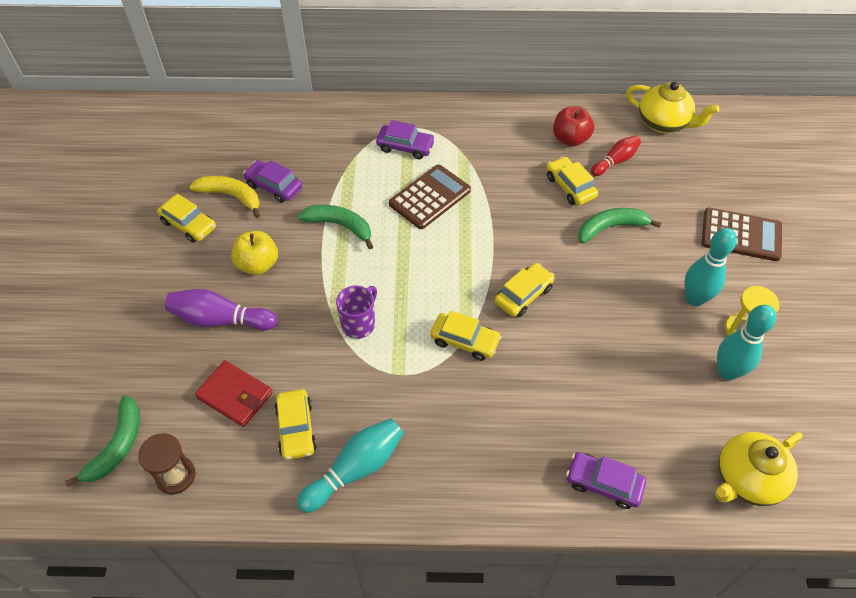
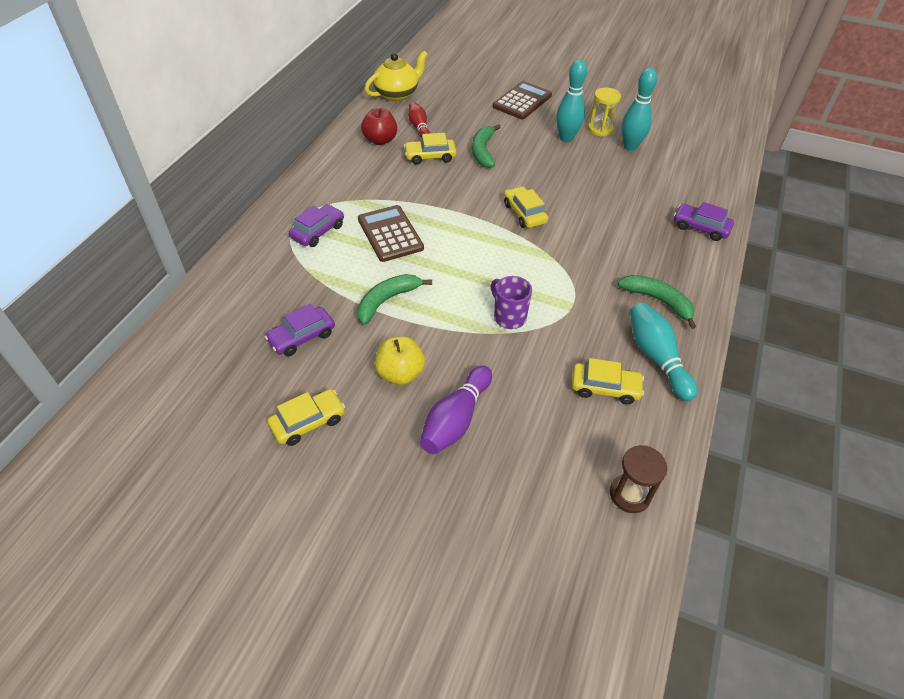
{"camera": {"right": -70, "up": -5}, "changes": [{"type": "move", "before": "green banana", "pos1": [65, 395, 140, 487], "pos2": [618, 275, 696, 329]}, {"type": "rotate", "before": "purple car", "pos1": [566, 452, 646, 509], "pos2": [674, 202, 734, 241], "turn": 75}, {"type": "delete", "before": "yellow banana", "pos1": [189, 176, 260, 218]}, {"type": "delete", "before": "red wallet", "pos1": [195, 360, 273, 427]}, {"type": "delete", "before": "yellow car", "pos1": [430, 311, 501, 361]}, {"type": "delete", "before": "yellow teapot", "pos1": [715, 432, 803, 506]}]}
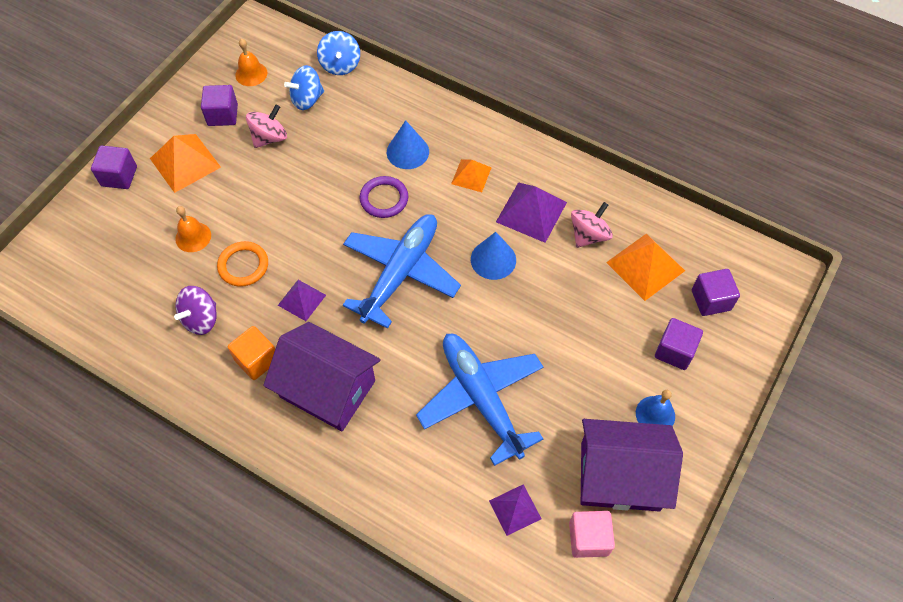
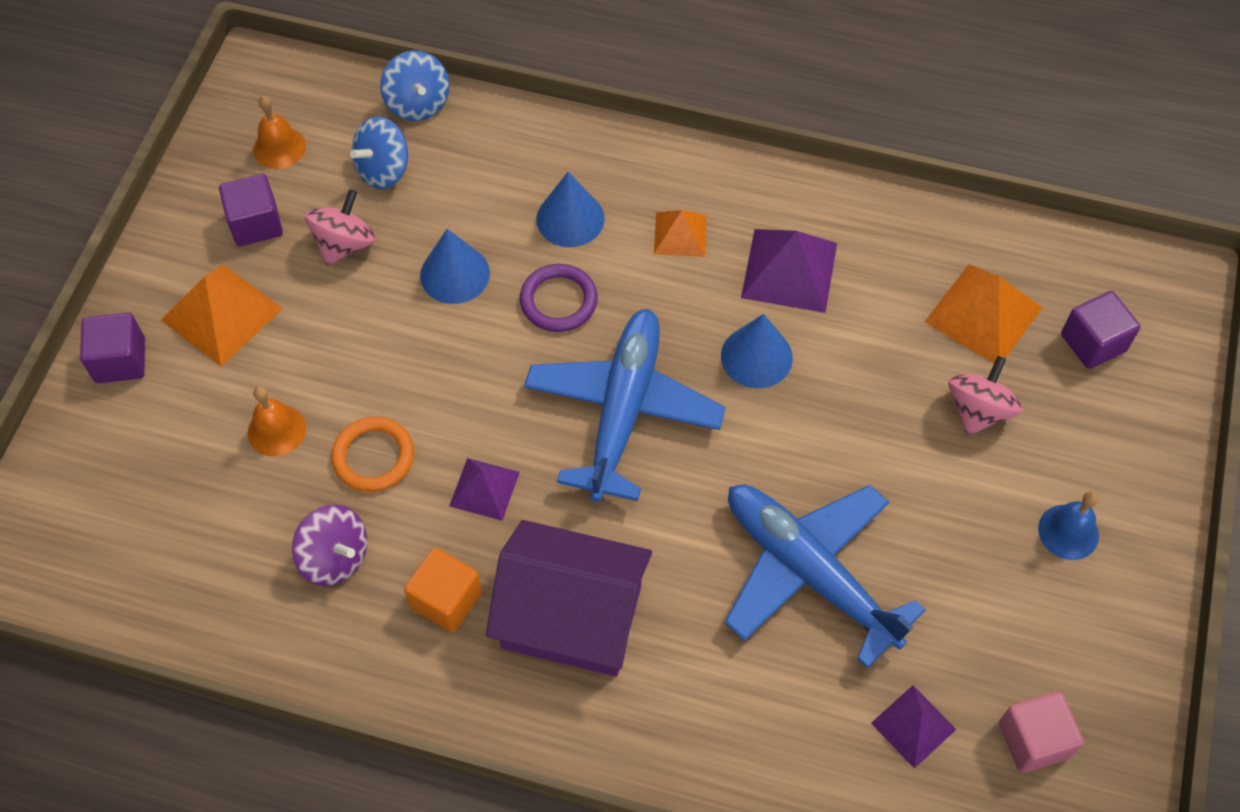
{"camera": {"right": -15, "up": 0}, "changes": [{"type": "rotate", "before": "purple spinning top", "pos1": [174, 286, 216, 335], "pos2": [292, 505, 367, 586], "turn": -75}, {"type": "insert", "after": "blue cone", "pos2": [420, 229, 490, 304]}, {"type": "move", "before": "pink spinning top", "pos1": [571, 202, 613, 248], "pos2": [948, 356, 1023, 436]}, {"type": "delete", "before": "purple house", "pos1": [581, 419, 683, 511]}, {"type": "delete", "before": "purple cube", "pos1": [655, 318, 703, 370]}]}
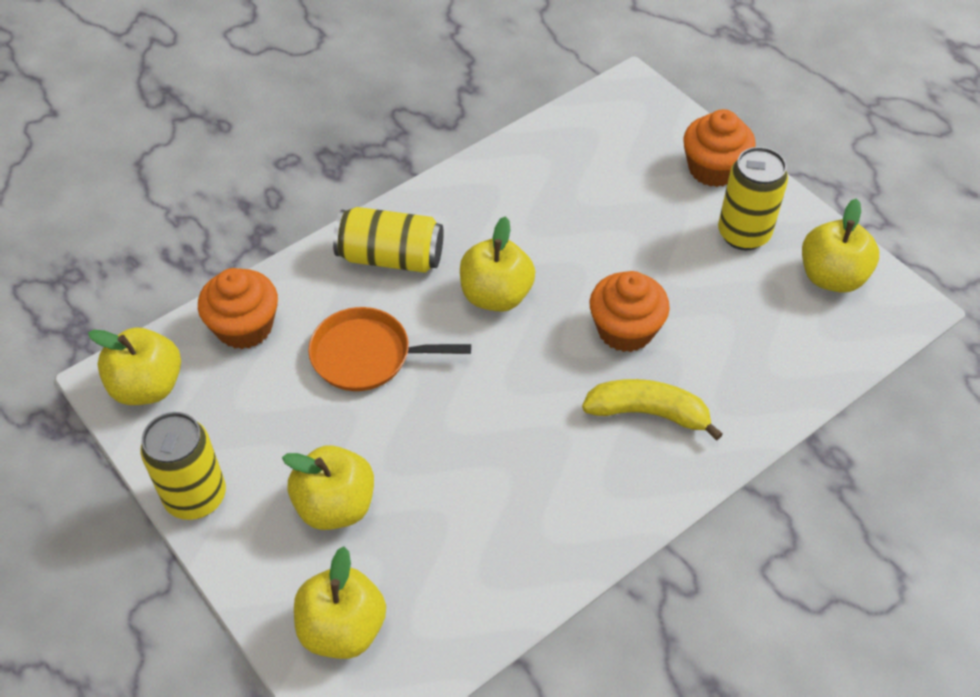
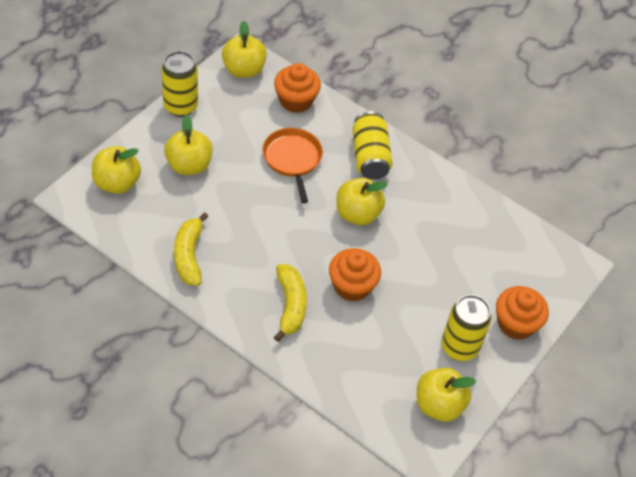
{"camera": {"right": 70, "up": 0}, "changes": [{"type": "insert", "after": "yellow banana", "pos2": [174, 212, 209, 286]}]}
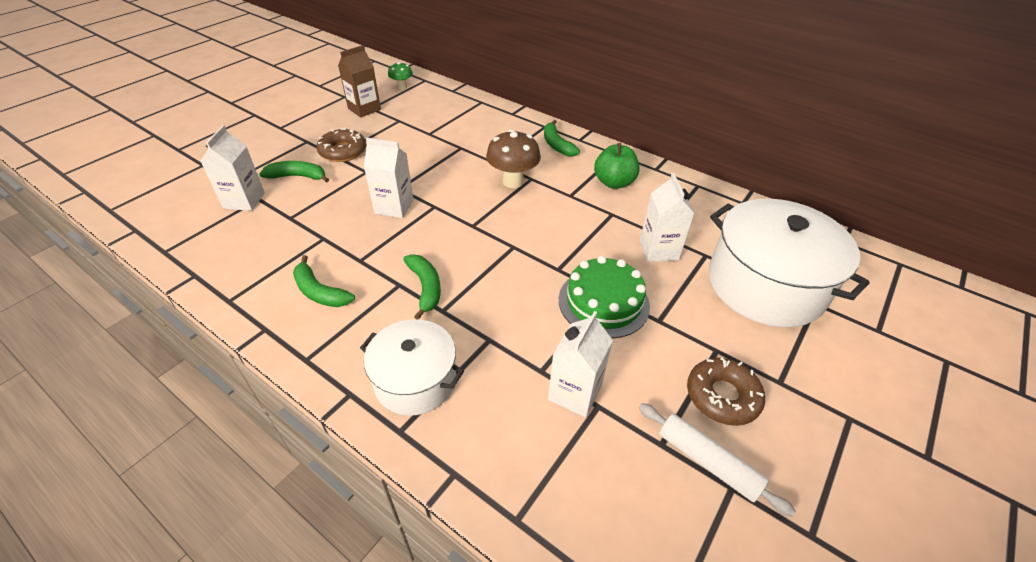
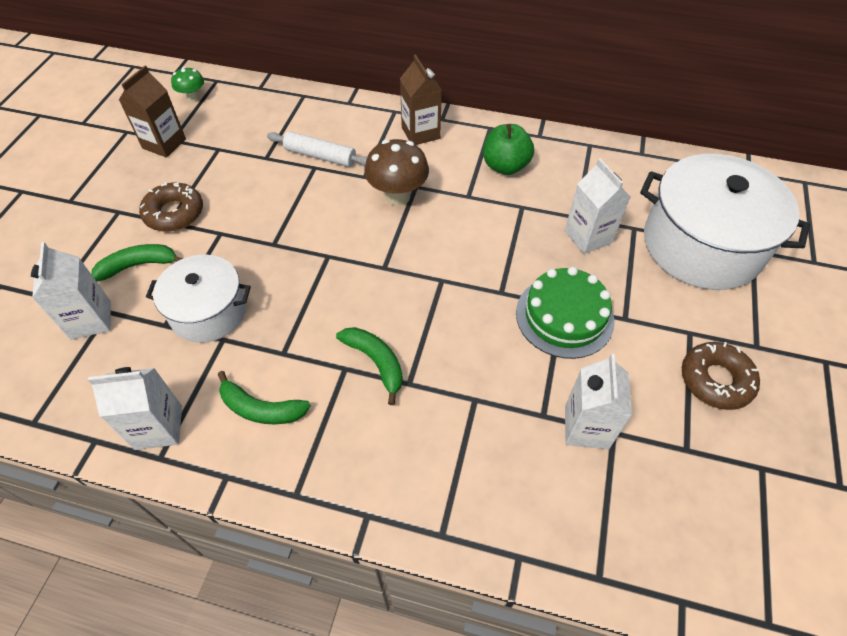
{"camera": {"right": -20, "up": 10}, "changes": [{"type": "move", "before": "white carton", "pos1": [364, 138, 413, 218], "pos2": [88, 367, 182, 450]}, {"type": "move", "before": "white pot", "pos1": [360, 319, 464, 416], "pos2": [146, 255, 251, 343]}, {"type": "move", "before": "white rolling pin", "pos1": [639, 403, 796, 517], "pos2": [267, 131, 367, 167]}, {"type": "replace", "before": "green banana", "after": "brown carton", "pos1": [544, 120, 580, 156], "pos2": [400, 55, 442, 145]}]}
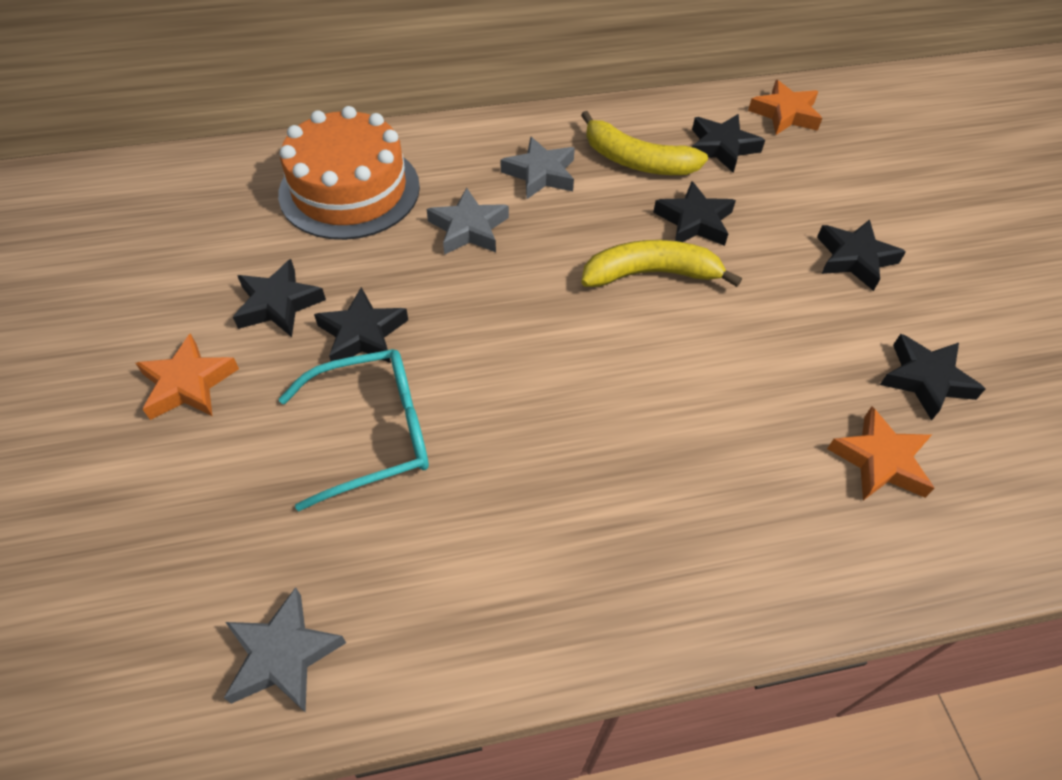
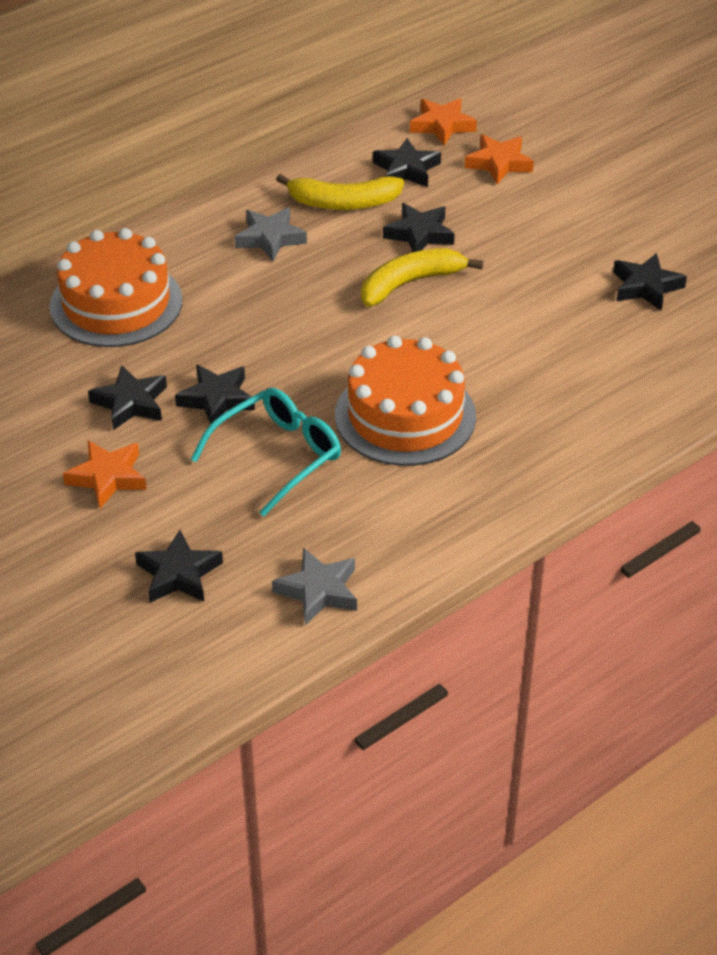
{"camera": {"right": -25, "up": -10}, "changes": [{"type": "move", "before": "black star", "pos1": [817, 220, 906, 291], "pos2": [135, 530, 223, 603]}, {"type": "insert", "after": "orange cake", "pos2": [335, 336, 476, 466]}, {"type": "move", "before": "orange star", "pos1": [827, 407, 935, 500], "pos2": [464, 134, 534, 185]}, {"type": "delete", "before": "grey star", "pos1": [427, 188, 509, 255]}]}
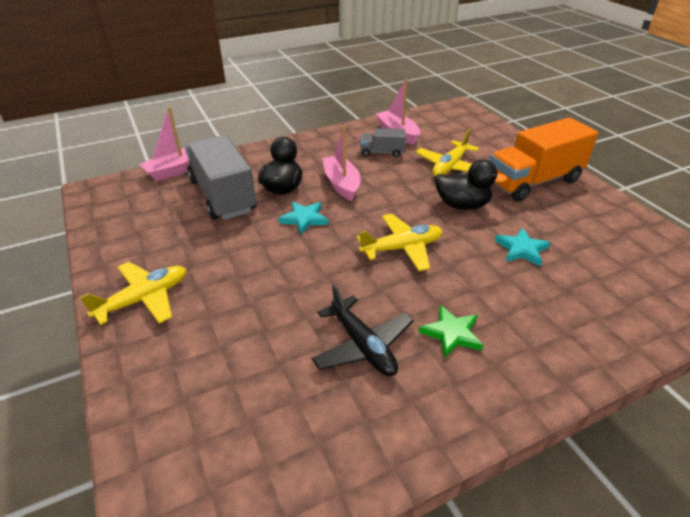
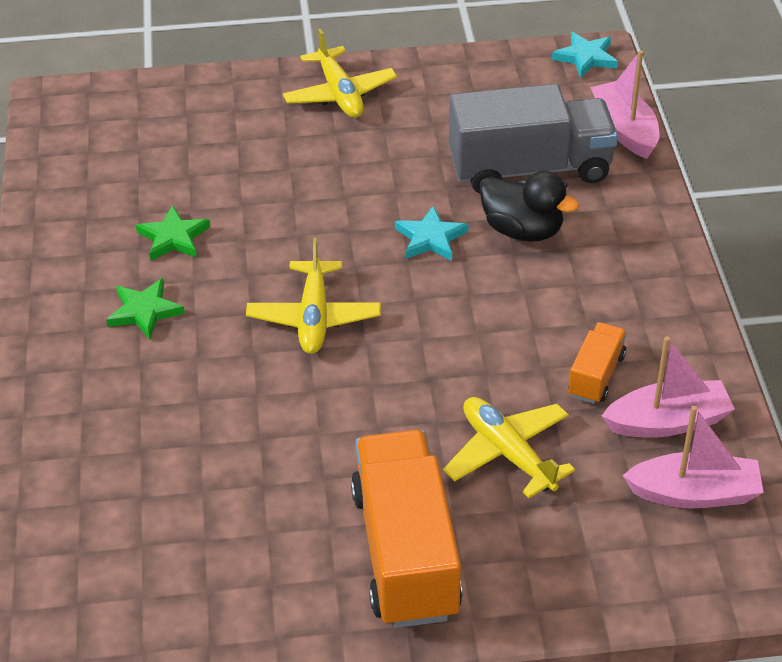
{"camera": {"right": 110, "up": 5}, "changes": [{"type": "replace", "before": "black plane", "after": "green star", "pos1": [312, 285, 414, 376], "pos2": [136, 205, 210, 261]}, {"type": "move", "before": "turquoise star", "pos1": [495, 228, 551, 266], "pos2": [552, 32, 618, 78]}, {"type": "recolor", "before": "grey truck", "after": "orange truck", "pos1": [360, 128, 406, 157], "pos2": [568, 322, 627, 404]}, {"type": "move", "before": "pink boat", "pos1": [322, 125, 360, 201], "pos2": [622, 406, 764, 508]}, {"type": "delete", "before": "black duck", "pos1": [435, 159, 508, 210]}]}
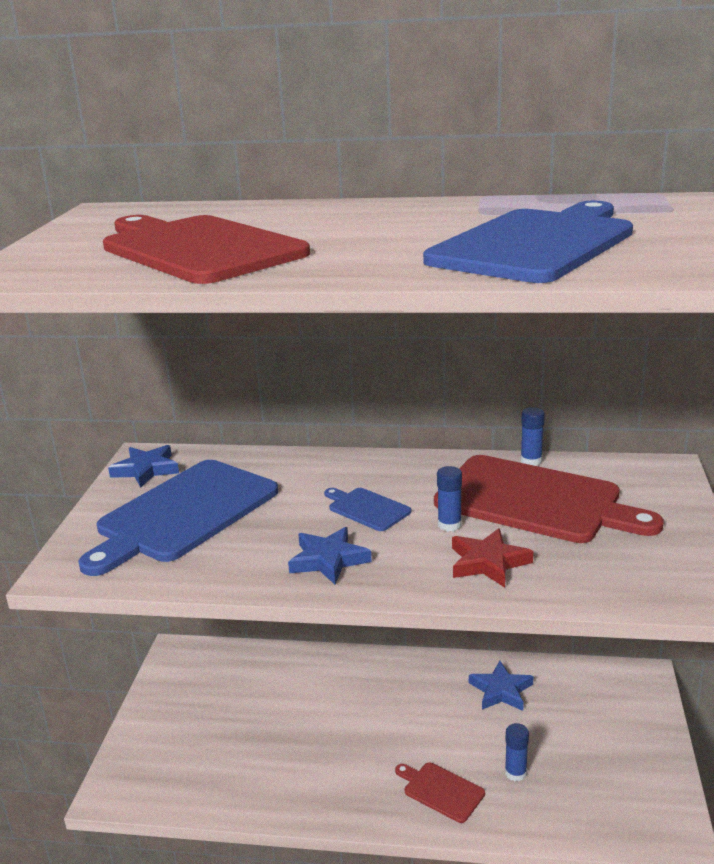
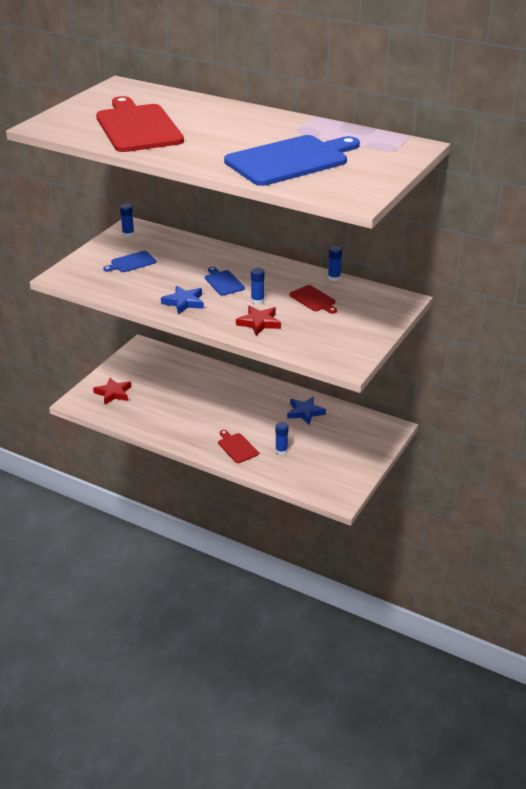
{"camera": {"right": 20, "up": 10}, "changes": [{"type": "insert", "after": "red star", "pos2": [93, 378, 131, 405]}, {"type": "resize", "before": "blue cutting board", "pos1": [78, 460, 278, 576], "pos2": [103, 251, 156, 272], "scale": 0.45}, {"type": "replace", "before": "blue star", "after": "blue glue stick", "pos1": [108, 445, 179, 488], "pos2": [120, 204, 134, 237]}, {"type": "resize", "before": "red cutting board", "pos1": [434, 455, 664, 543], "pos2": [289, 285, 337, 314], "scale": 0.45}]}
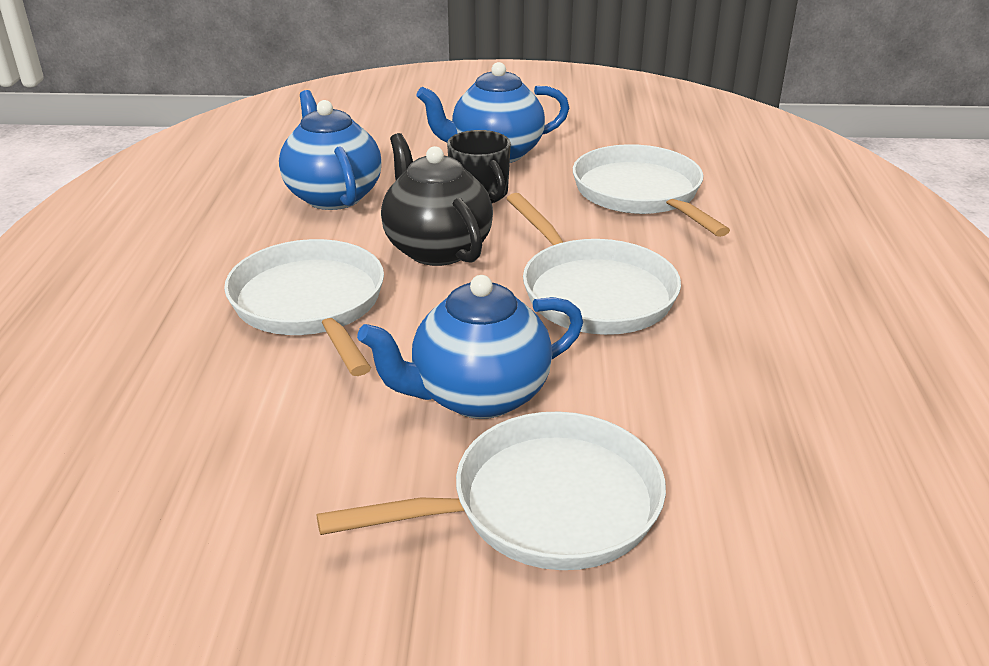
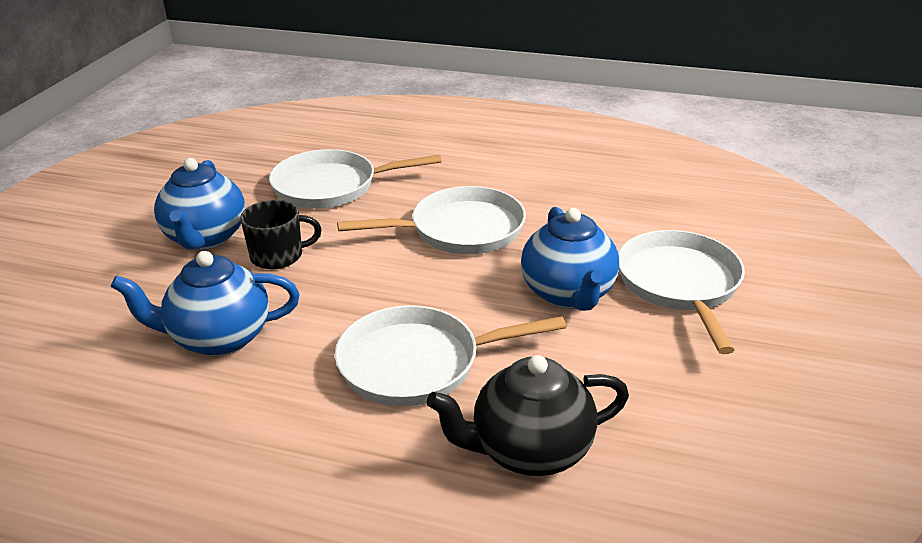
{"camera": {"right": -75, "up": 0}, "changes": [{"type": "move", "before": "black teapot", "pos1": [381, 133, 493, 266], "pos2": [426, 355, 629, 476]}]}
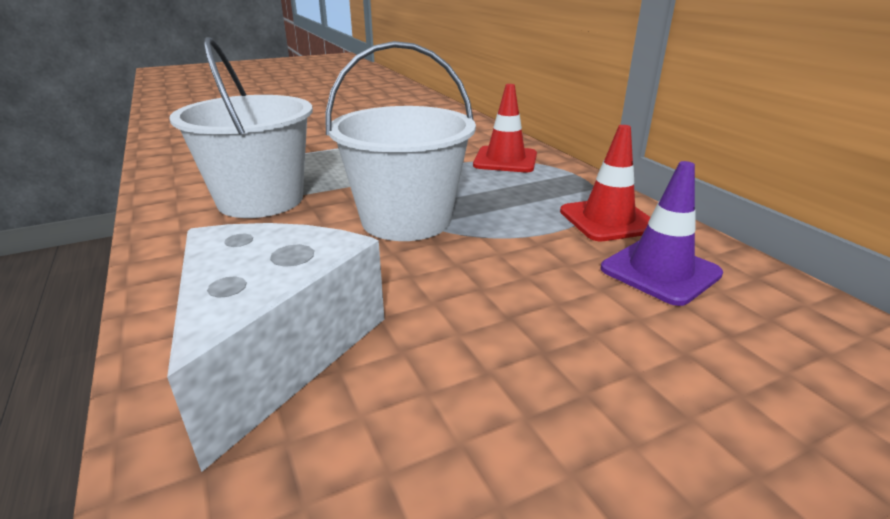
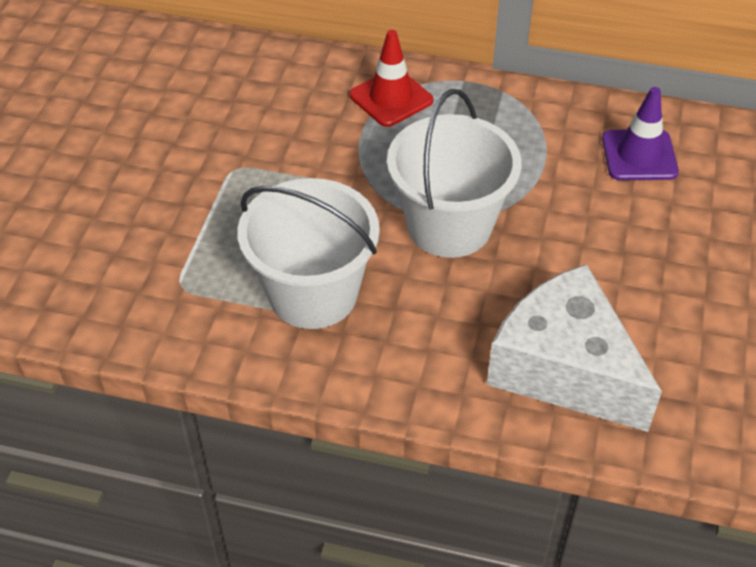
{"camera": {"right": -50, "up": 20}, "changes": [{"type": "delete", "before": "red traffic cone", "pos1": [560, 125, 651, 241]}]}
